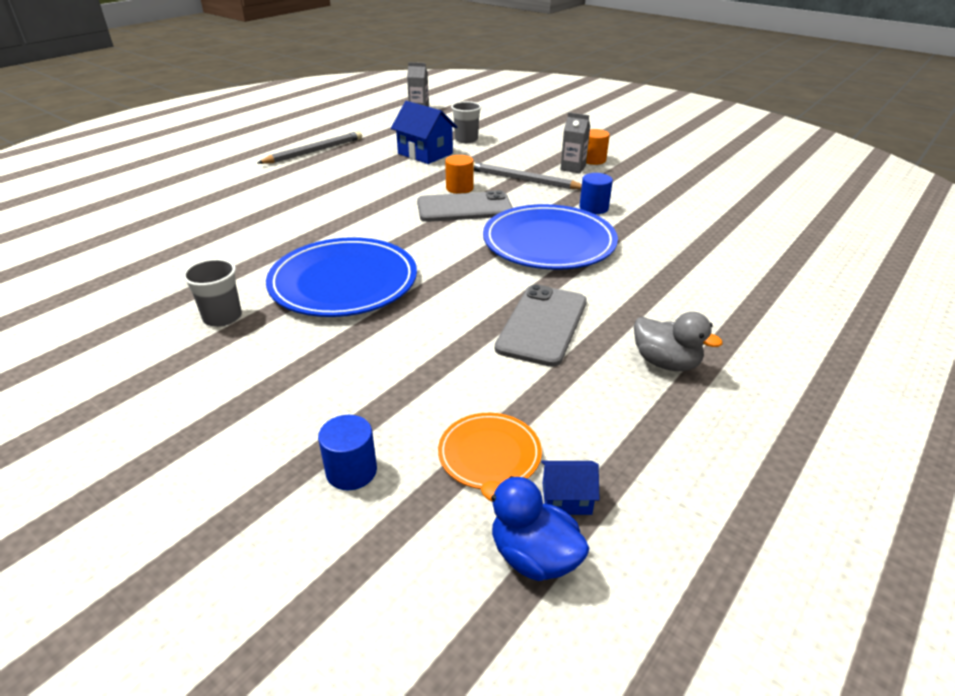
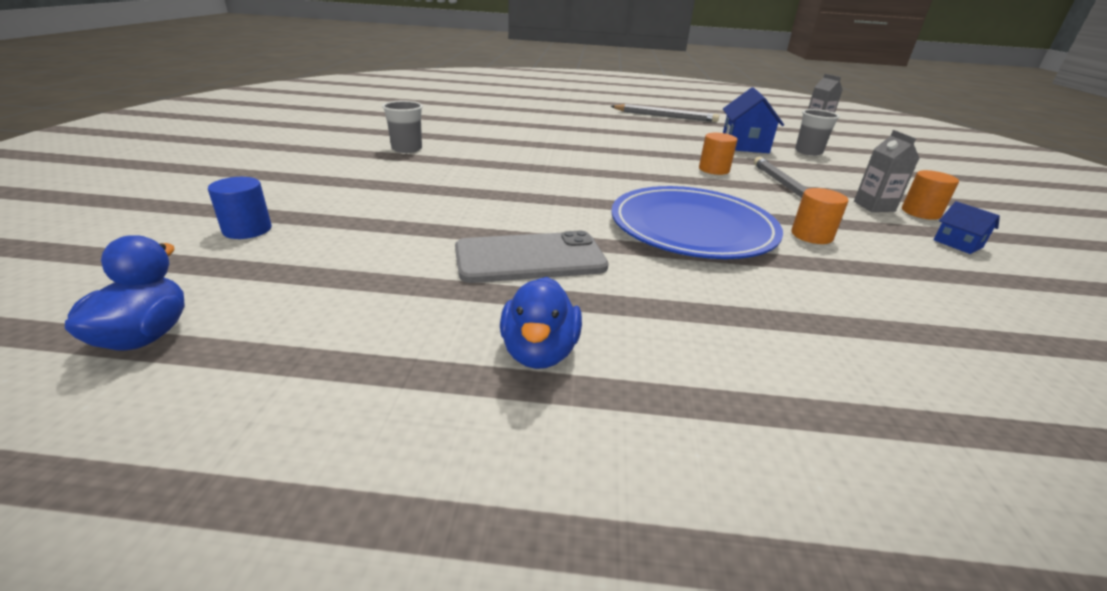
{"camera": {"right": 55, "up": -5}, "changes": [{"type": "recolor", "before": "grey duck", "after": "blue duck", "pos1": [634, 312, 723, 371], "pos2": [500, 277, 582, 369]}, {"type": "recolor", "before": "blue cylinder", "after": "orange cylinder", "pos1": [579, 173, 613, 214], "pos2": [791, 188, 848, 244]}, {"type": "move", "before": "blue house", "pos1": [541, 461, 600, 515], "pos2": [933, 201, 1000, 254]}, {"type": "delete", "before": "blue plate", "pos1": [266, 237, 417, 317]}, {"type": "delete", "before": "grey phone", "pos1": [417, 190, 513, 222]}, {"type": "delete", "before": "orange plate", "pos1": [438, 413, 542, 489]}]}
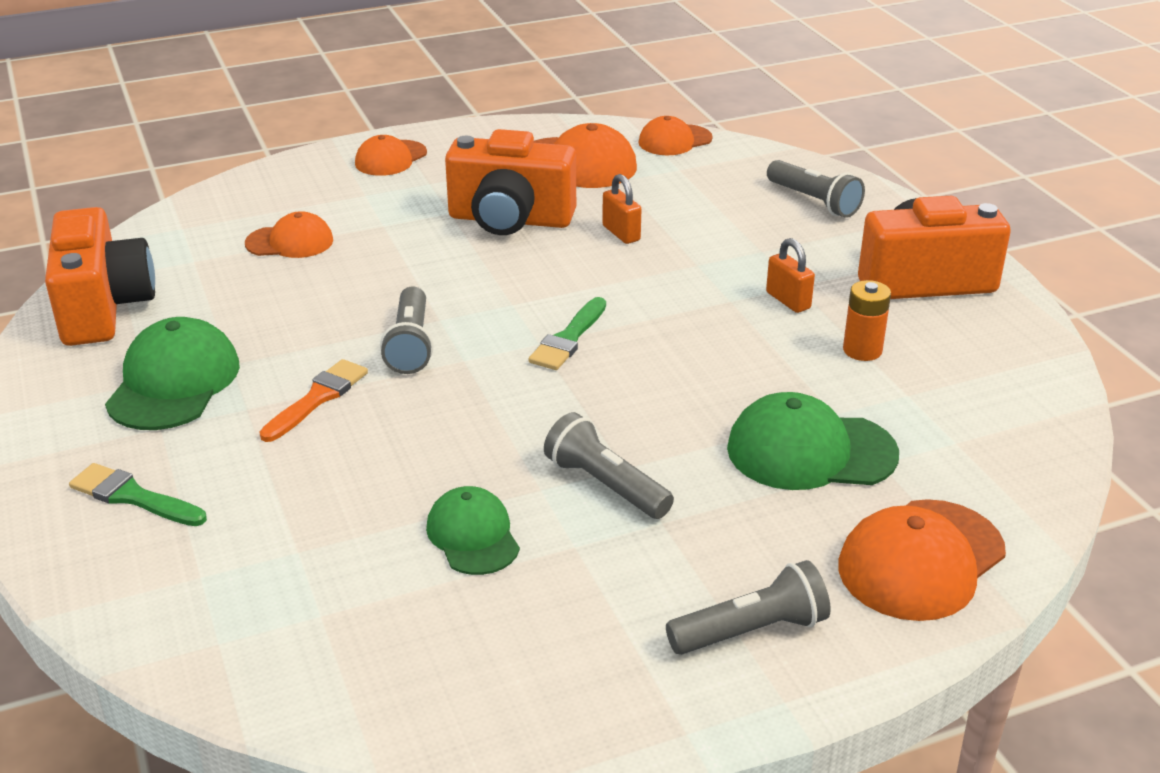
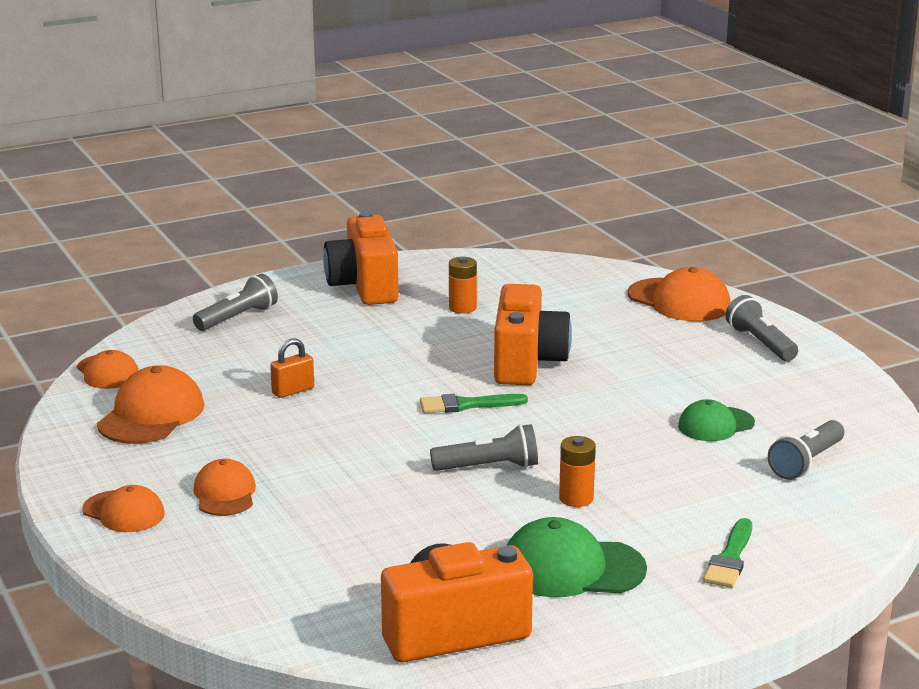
{"camera": {"right": -95, "up": -10}, "changes": [{"type": "move", "before": "orange cap", "pos1": [245, 211, 333, 258], "pos2": [193, 459, 256, 516]}, {"type": "rotate", "before": "green brush", "pos1": [528, 297, 606, 370], "pos2": [420, 394, 528, 413], "turn": 150}, {"type": "move", "before": "orange camera", "pos1": [445, 129, 576, 235], "pos2": [494, 284, 572, 385]}, {"type": "replace", "before": "orange brush", "after": "orange battery", "pos1": [260, 359, 368, 442], "pos2": [559, 436, 596, 507]}, {"type": "move", "before": "grey flashlight", "pos1": [544, 412, 674, 519], "pos2": [768, 420, 844, 480]}, {"type": "delete", "before": "green cap", "pos1": [727, 392, 899, 490]}, {"type": "delete", "before": "orange padlock", "pos1": [766, 238, 815, 313]}]}
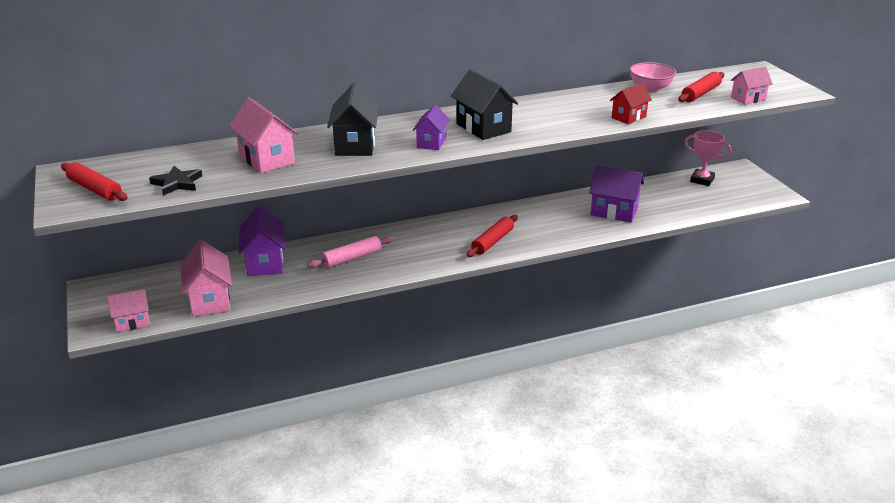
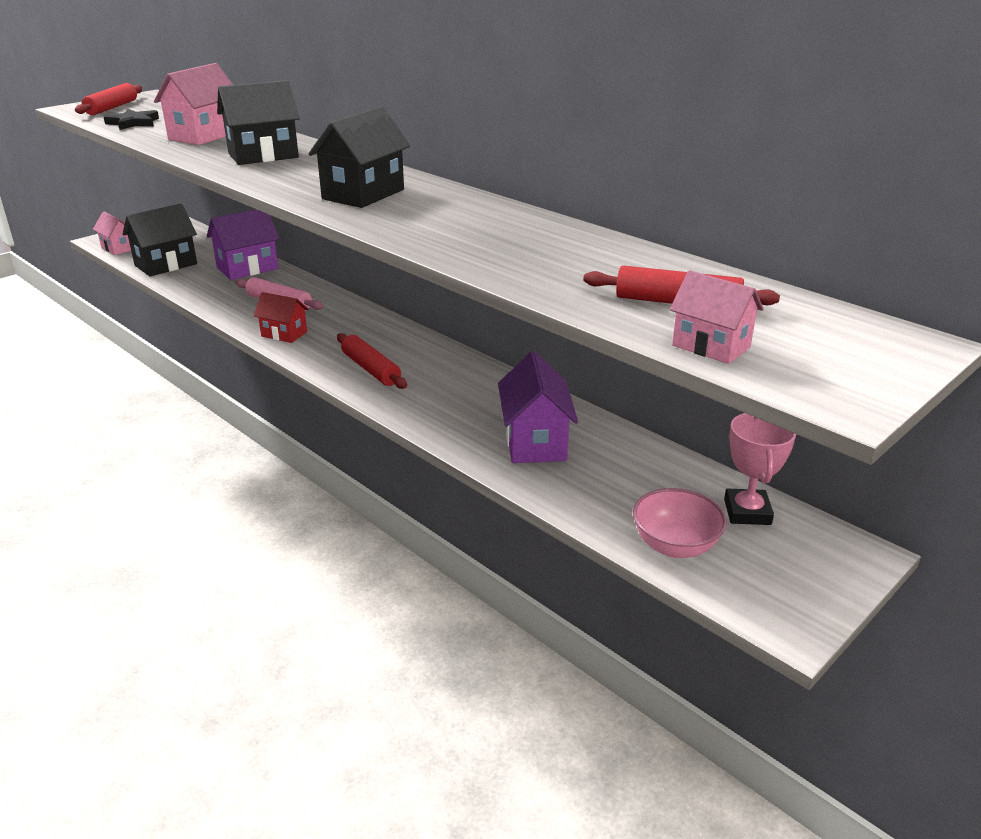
{"camera": {"right": 65, "up": 0}, "changes": [{"type": "recolor", "before": "pink house", "after": "black house", "pos1": [180, 240, 232, 317], "pos2": [123, 204, 197, 276]}, {"type": "move", "before": "red house", "pos1": [610, 83, 652, 124], "pos2": [254, 292, 309, 343]}, {"type": "rotate", "before": "red rolling pin", "pos1": [467, 215, 518, 257], "pos2": [337, 333, 407, 389], "turn": 45}, {"type": "move", "before": "pink bowl", "pos1": [630, 62, 676, 93], "pos2": [633, 488, 727, 558]}, {"type": "delete", "before": "purple house", "pos1": [413, 104, 450, 150]}]}
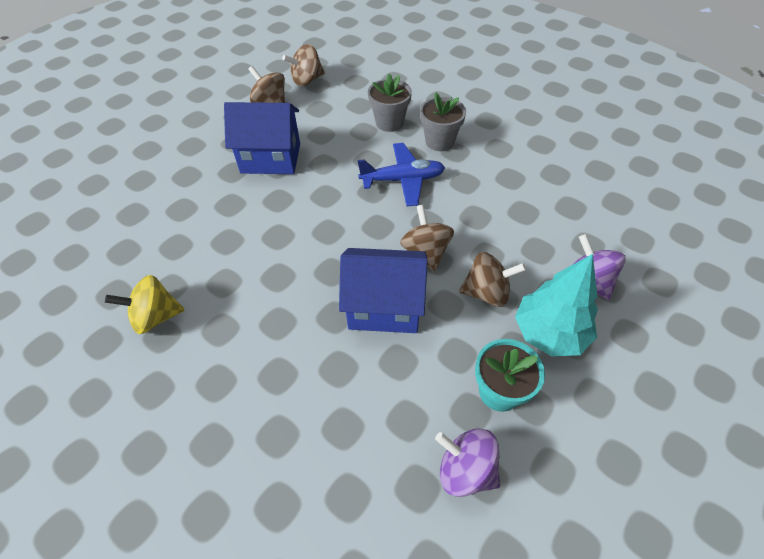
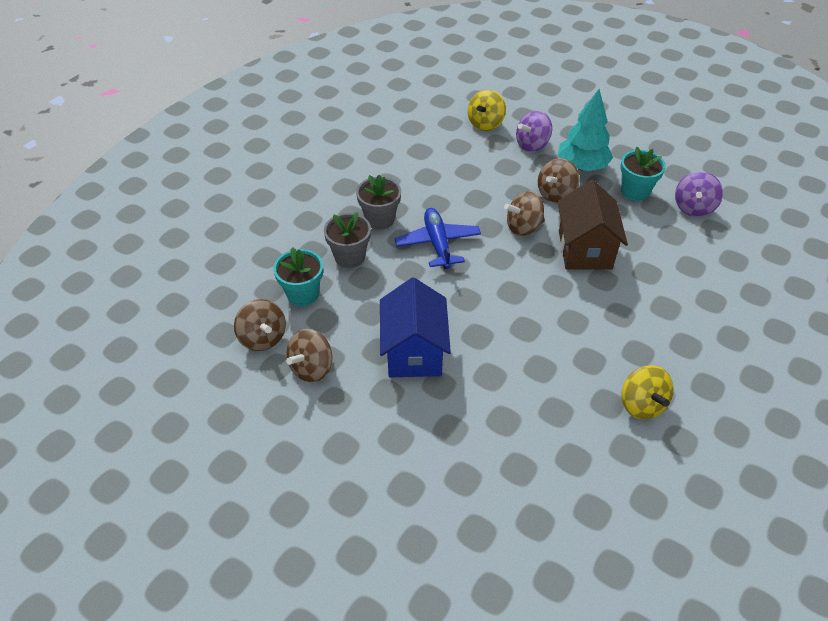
{"camera": {"right": -95, "up": -5}, "changes": [{"type": "insert", "after": "turquoise flower pot", "pos2": [273, 247, 323, 306]}, {"type": "insert", "after": "yellow spinning top", "pos2": [468, 90, 506, 131]}, {"type": "rotate", "before": "brown spinning top", "pos1": [459, 252, 526, 307], "pos2": [538, 158, 580, 203], "turn": -135}, {"type": "recolor", "before": "blue house", "after": "brown house", "pos1": [339, 248, 428, 333], "pos2": [558, 180, 628, 270]}]}
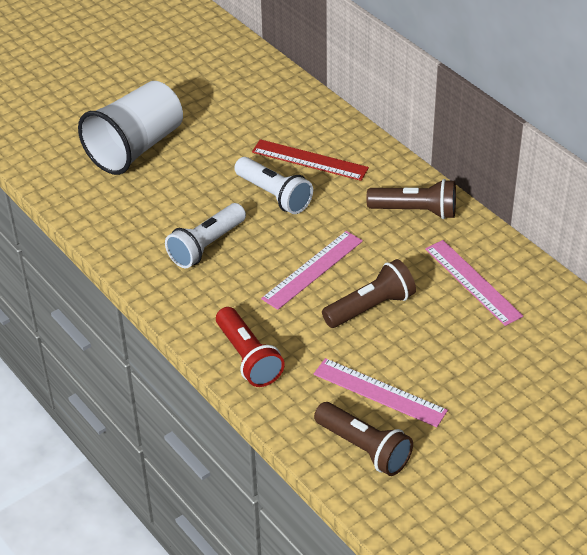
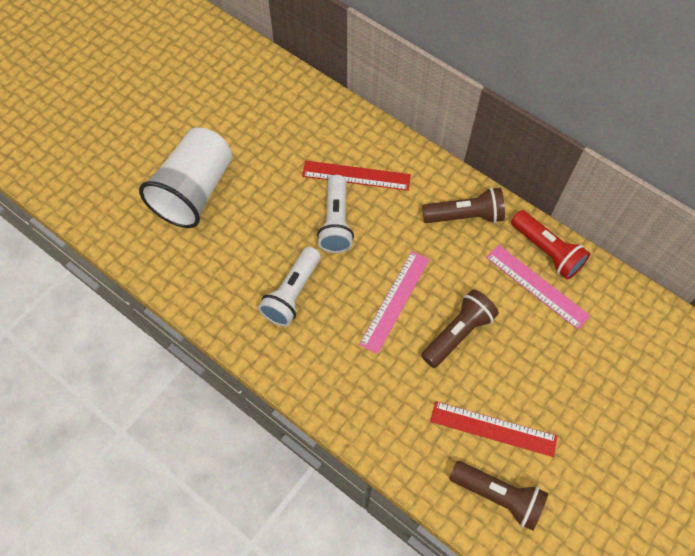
{"camera": {"right": -15, "up": 20}, "changes": [{"type": "rotate", "before": "white flashlight", "pos1": [234, 157, 313, 214], "pos2": [317, 175, 354, 253], "turn": 60}, {"type": "recolor", "before": "pink ruler", "after": "red ruler", "pos1": [314, 358, 448, 427], "pos2": [430, 401, 558, 457]}, {"type": "move", "before": "red flashlight", "pos1": [216, 307, 285, 387], "pos2": [511, 210, 590, 280]}]}
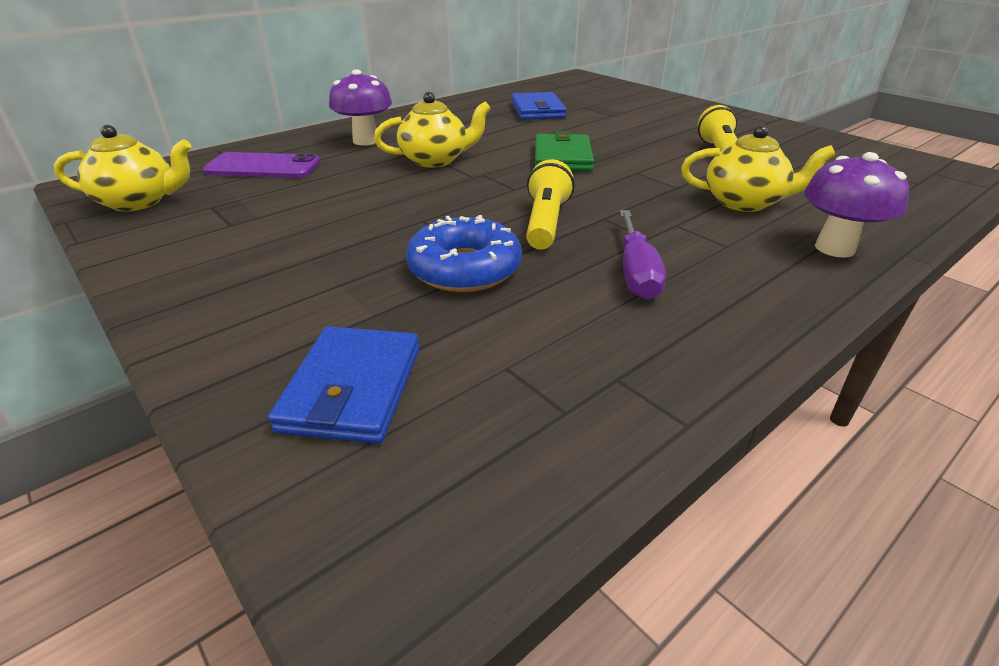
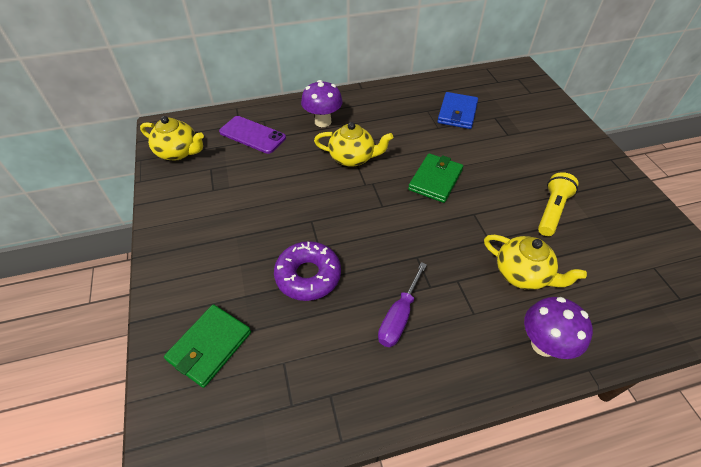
{"camera": {"right": 25, "up": 15}, "changes": [{"type": "recolor", "before": "blue wallet", "after": "green wallet", "pos1": [268, 326, 420, 444], "pos2": [164, 304, 251, 388]}, {"type": "recolor", "before": "blue donut", "after": "purple donut", "pos1": [406, 215, 522, 292], "pos2": [274, 241, 341, 301]}, {"type": "delete", "before": "yellow flashlight", "pos1": [526, 159, 575, 250]}]}
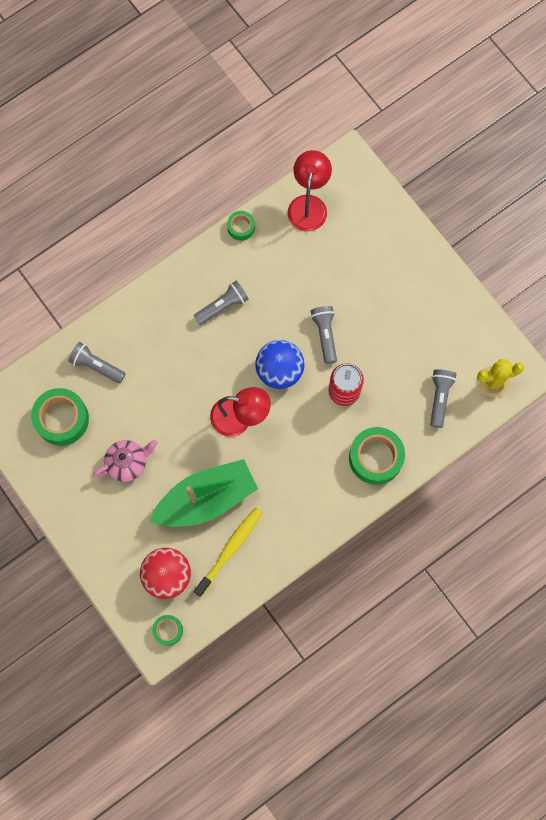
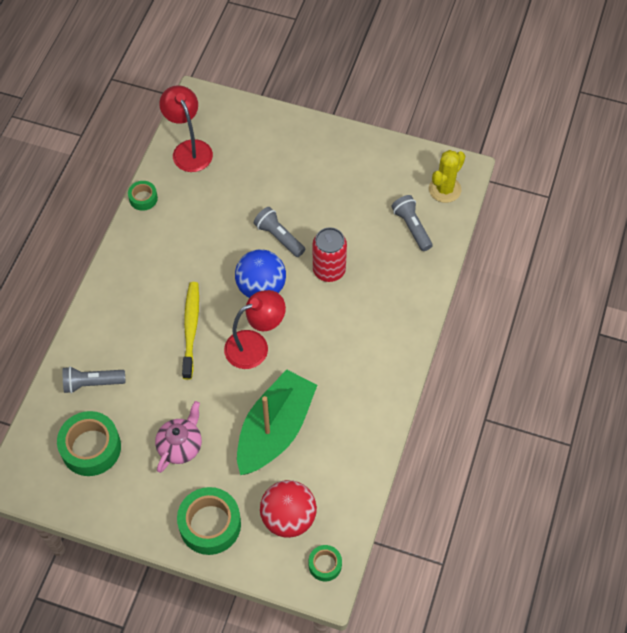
{"camera": {"right": -35, "up": -15}, "changes": [{"type": "move", "before": "green tape", "pos1": [349, 427, 405, 485], "pos2": [177, 487, 241, 555]}, {"type": "move", "before": "yellow toothbrush", "pos1": [194, 507, 263, 597], "pos2": [182, 282, 199, 380]}, {"type": "delete", "before": "grey flashlight", "pos1": [194, 281, 249, 325]}]}
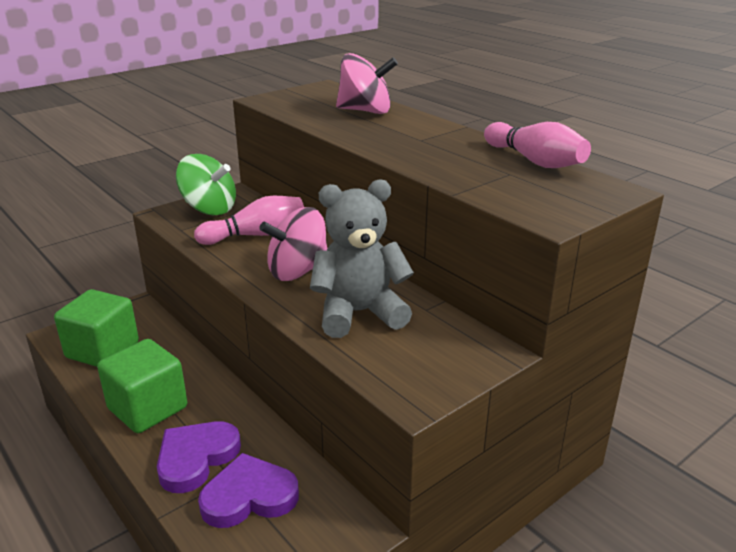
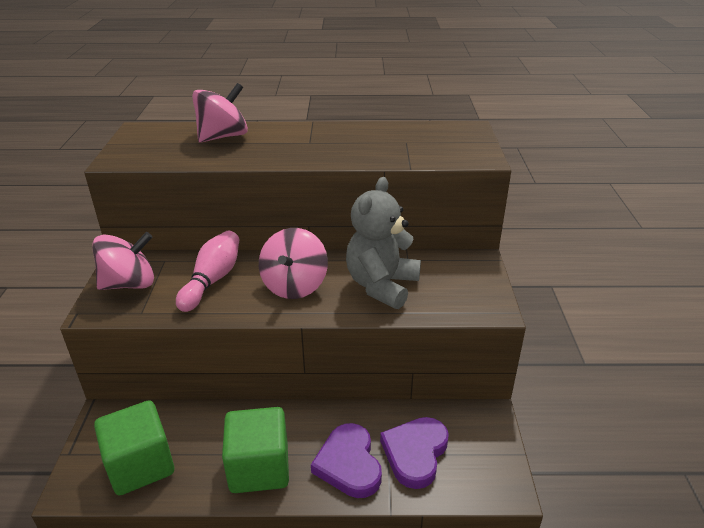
{"camera": {"right": -50, "up": 5}, "changes": [{"type": "recolor", "before": "green spinning top", "after": "pink spinning top", "pos1": [176, 154, 236, 216], "pos2": [92, 232, 154, 290]}, {"type": "delete", "before": "pink bowling pin", "pos1": [484, 122, 591, 168]}]}
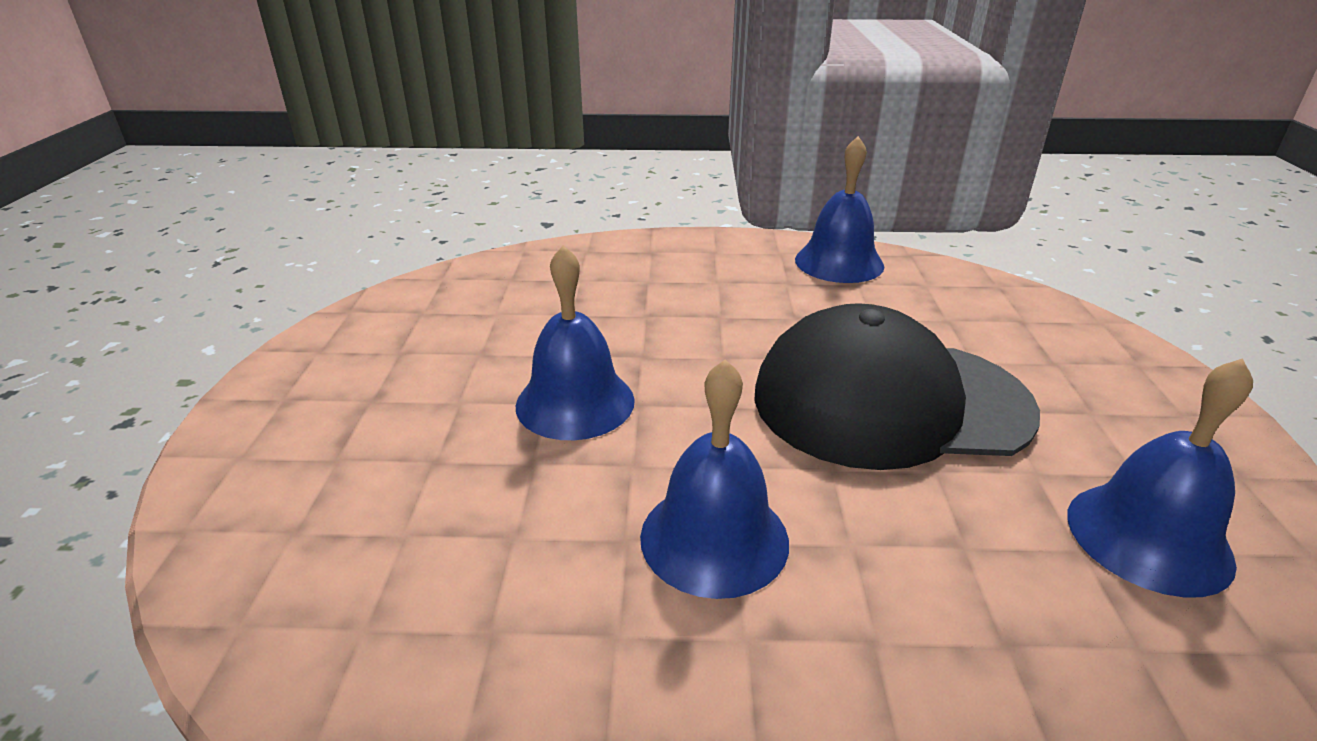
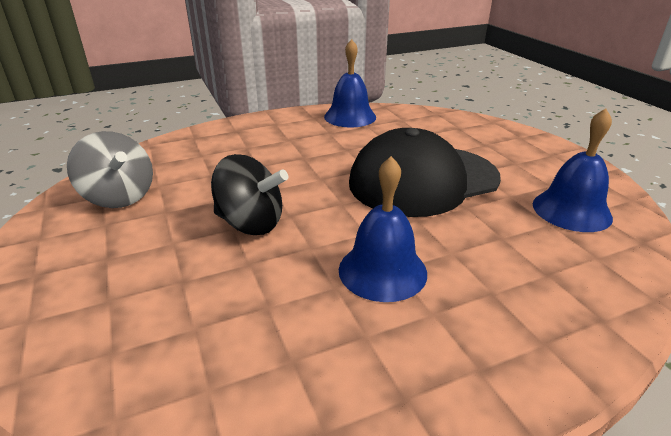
{"camera": {"right": -25, "up": 0}, "changes": [{"type": "insert", "after": "grey spinning top", "pos2": [67, 131, 153, 208]}, {"type": "replace", "before": "blue bell", "after": "black spinning top", "pos1": [516, 245, 635, 440], "pos2": [211, 154, 288, 235]}]}
